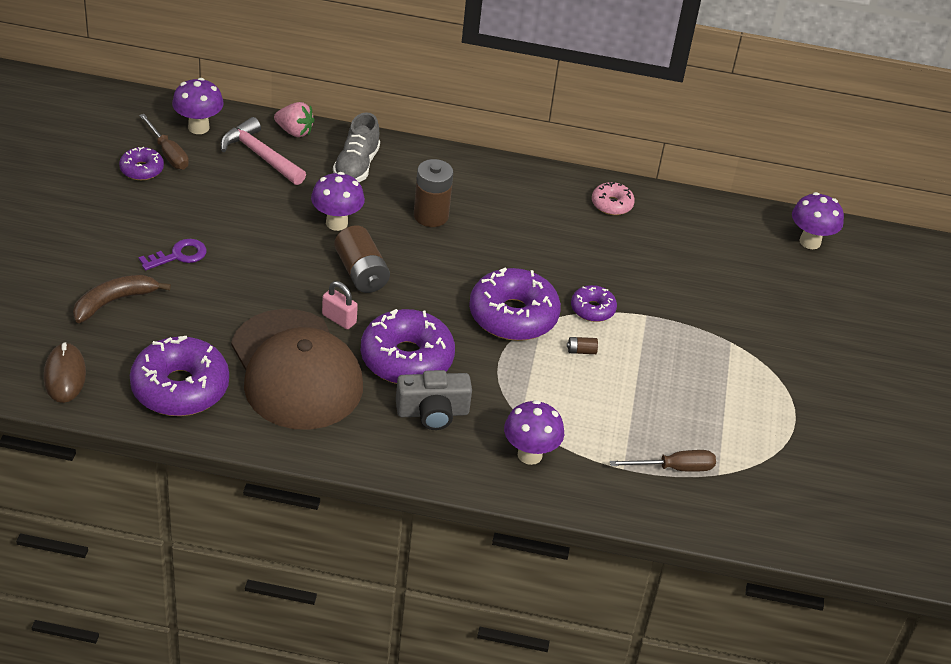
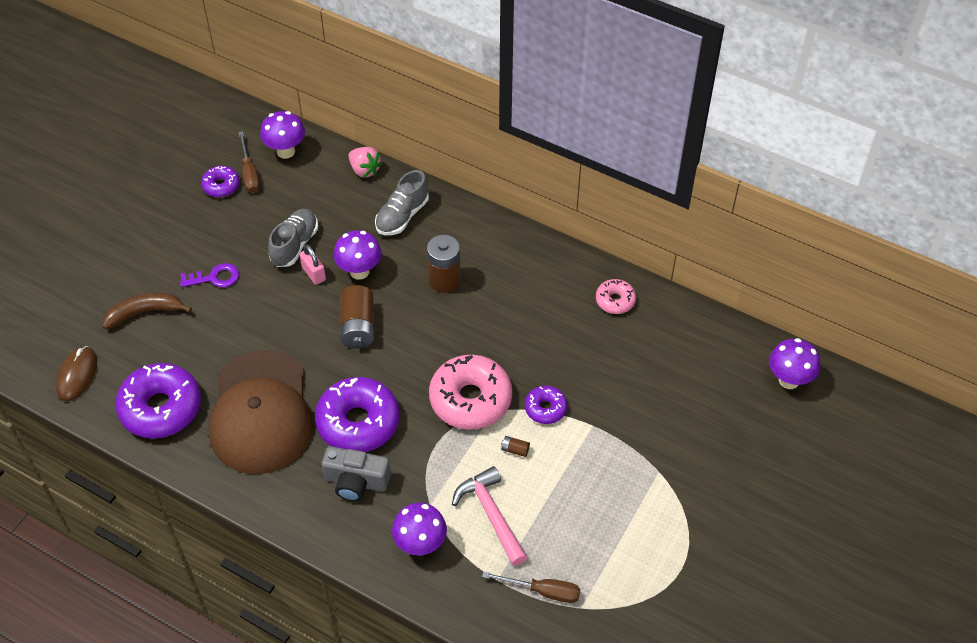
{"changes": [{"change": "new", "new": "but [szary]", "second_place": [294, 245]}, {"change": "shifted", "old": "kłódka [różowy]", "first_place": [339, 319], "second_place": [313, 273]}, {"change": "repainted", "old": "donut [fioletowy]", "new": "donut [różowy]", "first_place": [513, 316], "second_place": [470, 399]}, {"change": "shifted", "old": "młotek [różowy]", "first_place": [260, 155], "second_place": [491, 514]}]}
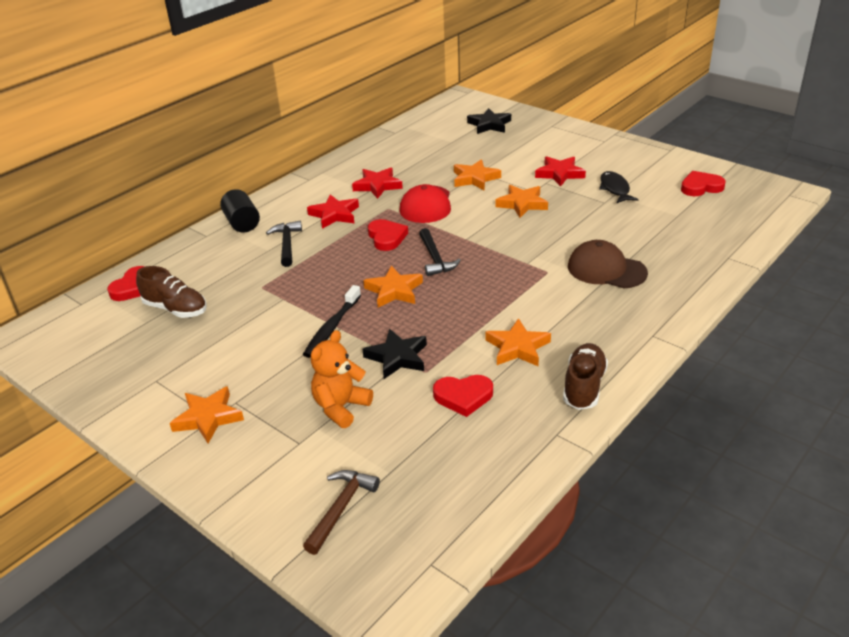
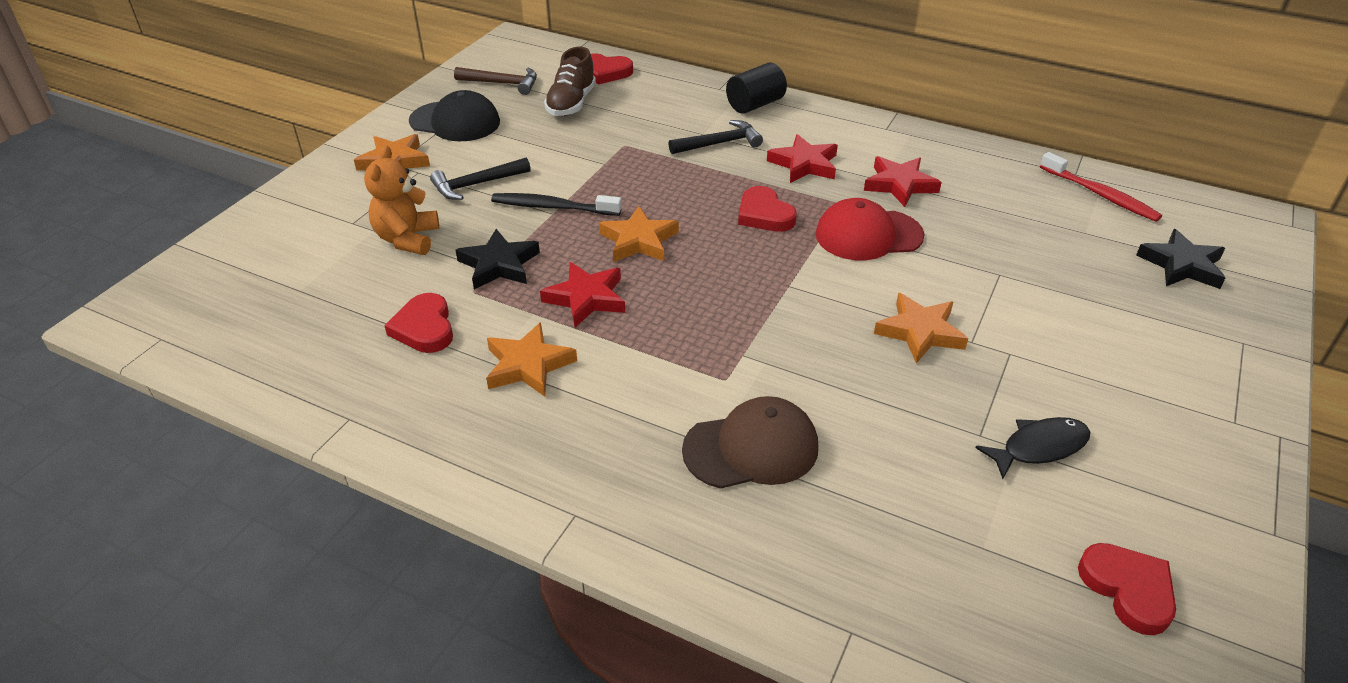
{"changes": [{"change": "rotated", "old": "miś [pomarańczowy]", "first_place": [341, 407], "second_place": [407, 239], "degrees": -105}, {"change": "new", "new": "czapka [czarny]", "second_place": [455, 122]}, {"change": "shifted", "old": "młotek [czarny]", "first_place": [435, 259], "second_place": [476, 184]}, {"change": "shifted", "old": "młotek [brązowy]", "first_place": [341, 509], "second_place": [502, 83]}, {"change": "shifted", "old": "gwiazda [czerwony]", "first_place": [559, 174], "second_place": [586, 298]}, {"change": "rotated", "old": "czapka [brązowy]", "first_place": [606, 270], "second_place": [751, 448], "degrees": 60}, {"change": "rotated", "old": "serce [czerwony]", "first_place": [386, 237], "second_place": [764, 214], "degrees": 90}, {"change": "new", "new": "szczoteczka do zębów [czerwony]", "second_place": [1100, 195]}, {"change": "gone", "old": "gwiazda [pomarańczowy]", "first_place": [475, 178]}, {"change": "gone", "old": "but [brązowy]", "first_place": [584, 387]}]}
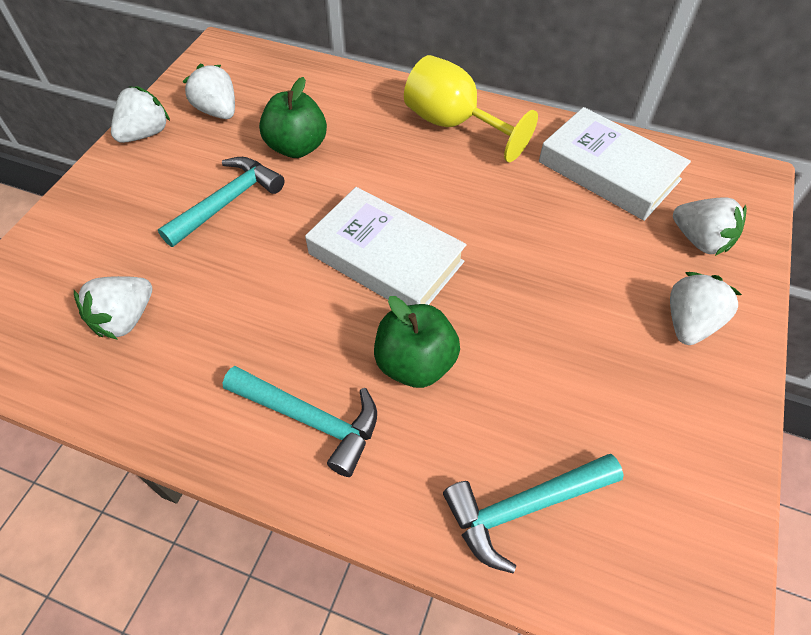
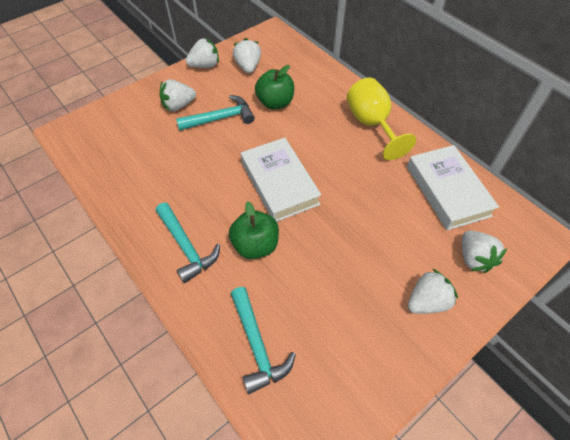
{"changes": [{"change": "shifted", "old": "truskawka [biały]", "first_place": [125, 319], "second_place": [178, 105]}, {"change": "rotated", "old": "młotek [turkusowy]", "first_place": [523, 507], "second_place": [257, 345], "degrees": -120}]}
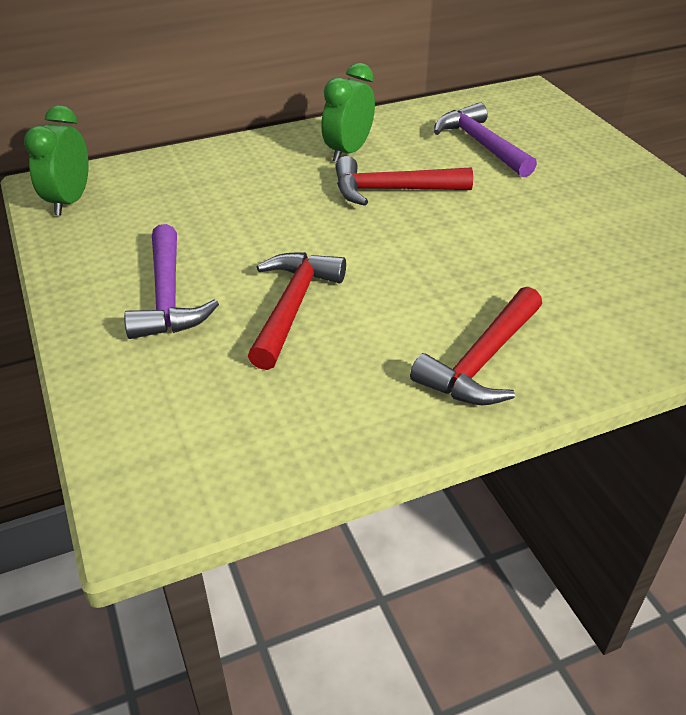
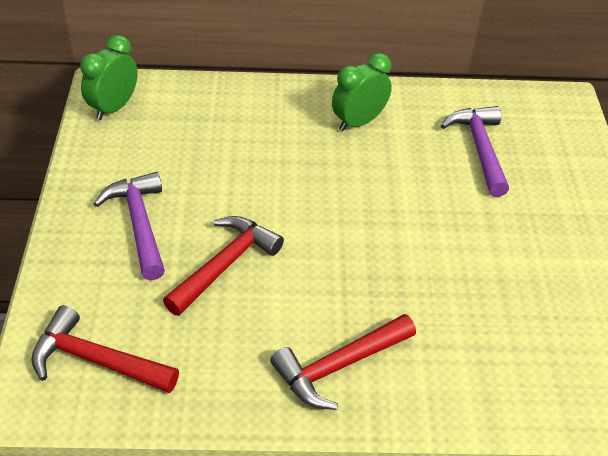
{"changes": [{"change": "shifted", "old": "młotek [czerwony]", "first_place": [392, 190], "second_place": [96, 360]}, {"change": "rotated", "old": "młotek [fioletowy]", "first_place": [168, 297], "second_place": [139, 224], "degrees": 150}]}
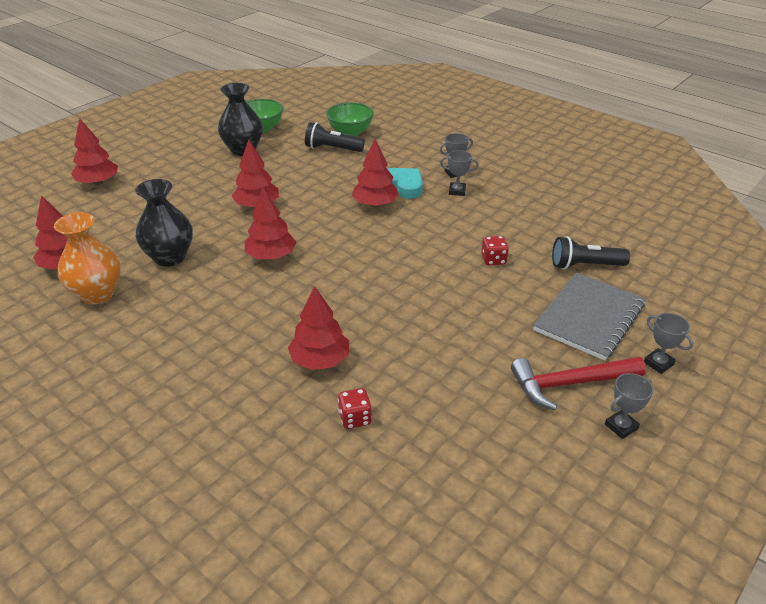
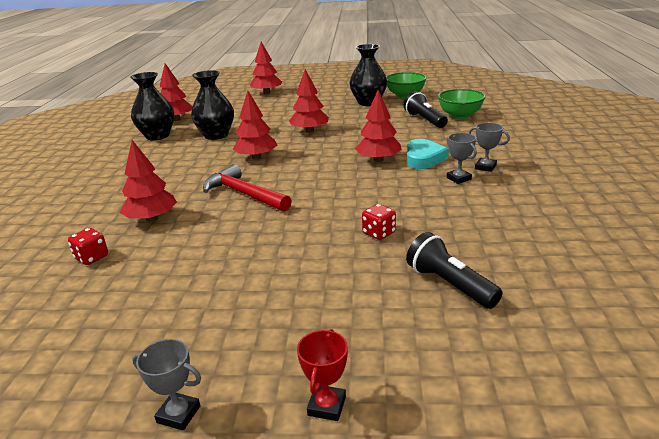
{"changes": [{"change": "repainted", "old": "wazon [pomarańczowy]", "new": "wazon [czarny]", "first_place": [97, 294], "second_place": [157, 136]}, {"change": "shifted", "old": "młotek [czerwony]", "first_place": [570, 384], "second_place": [244, 194]}, {"change": "repainted", "old": "puchar [szary]", "new": "puchar [czerwony]", "first_place": [658, 363], "second_place": [326, 406]}, {"change": "gone", "old": "zeszyt [szary]", "first_place": [589, 317]}]}
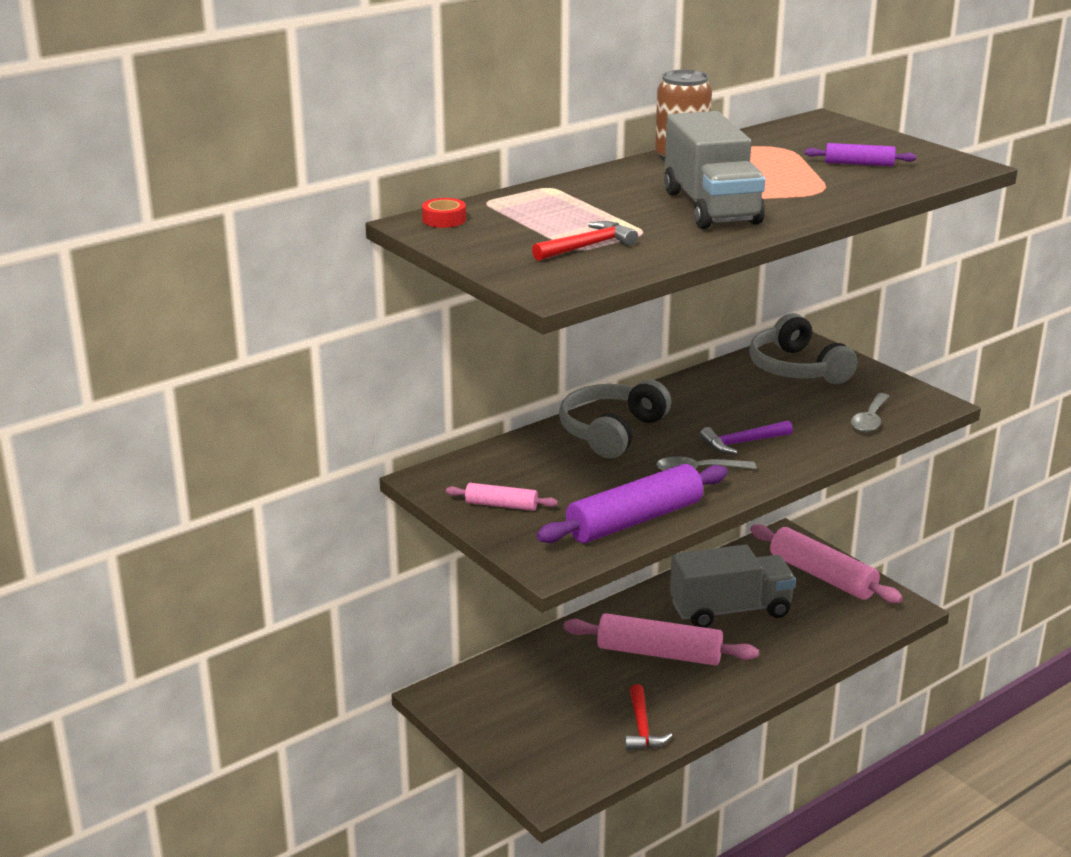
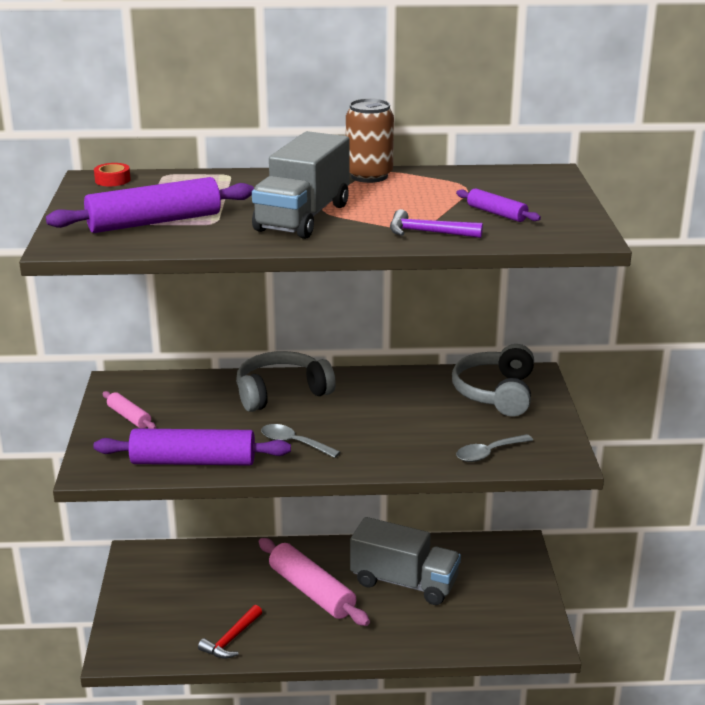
{"changes": [{"change": "swapped", "old": "młotek [czerwony]", "new": "wałek do ciasta [fioletowy]", "first_place": [587, 246], "second_place": [154, 222]}, {"change": "shifted", "old": "młotek [fioletowy]", "first_place": [742, 443], "second_place": [428, 232]}, {"change": "gone", "old": "wałek do ciasta [różowy]", "first_place": [822, 576]}]}
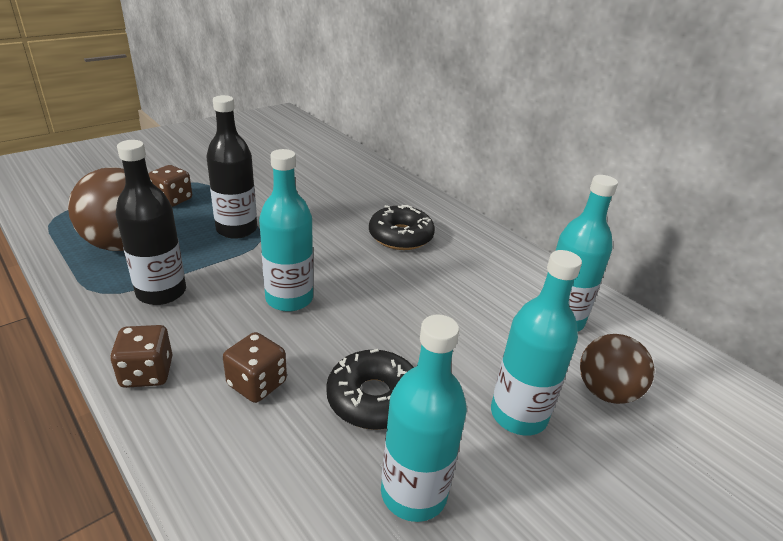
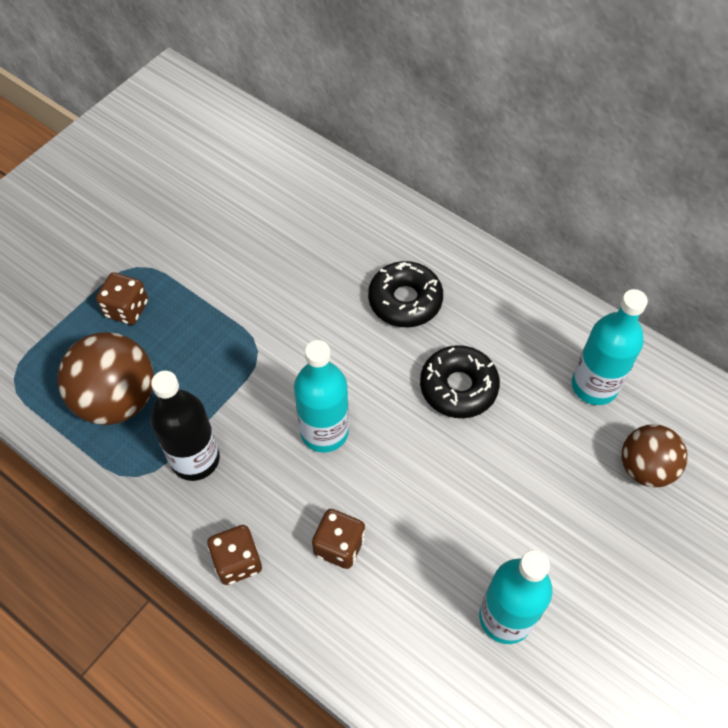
{"changes": [{"change": "shifted", "old": "donut [czarny]", "first_place": [374, 398], "second_place": [458, 387]}, {"change": "gone", "old": "butelka [czarny]", "first_place": [236, 229]}, {"change": "gone", "old": "butelka [turkusowy]", "first_place": [518, 415]}]}
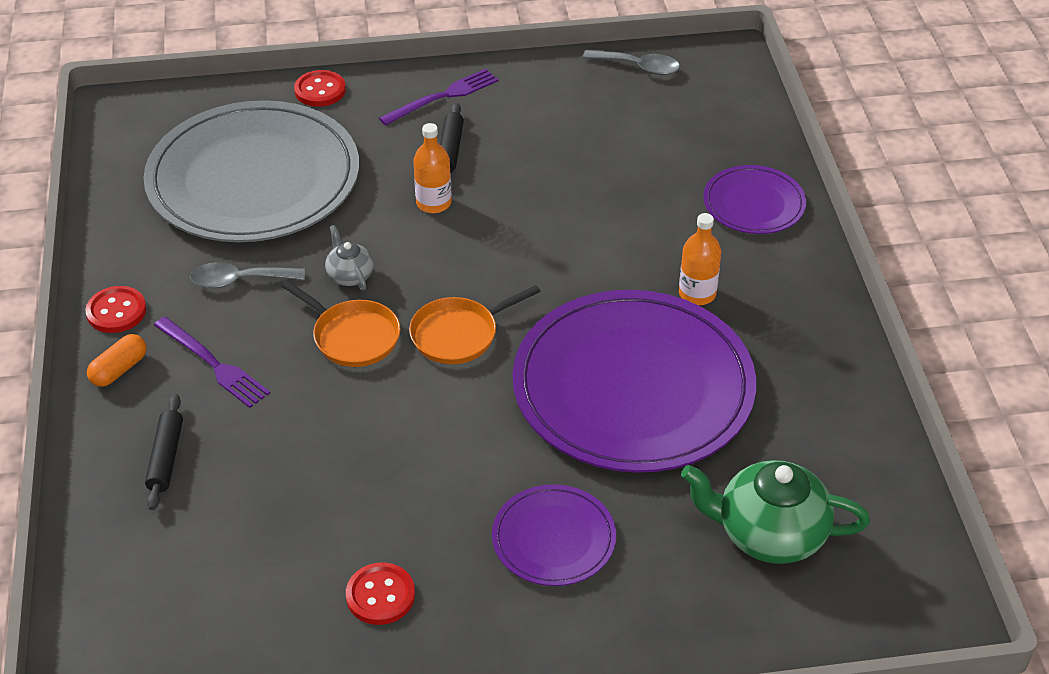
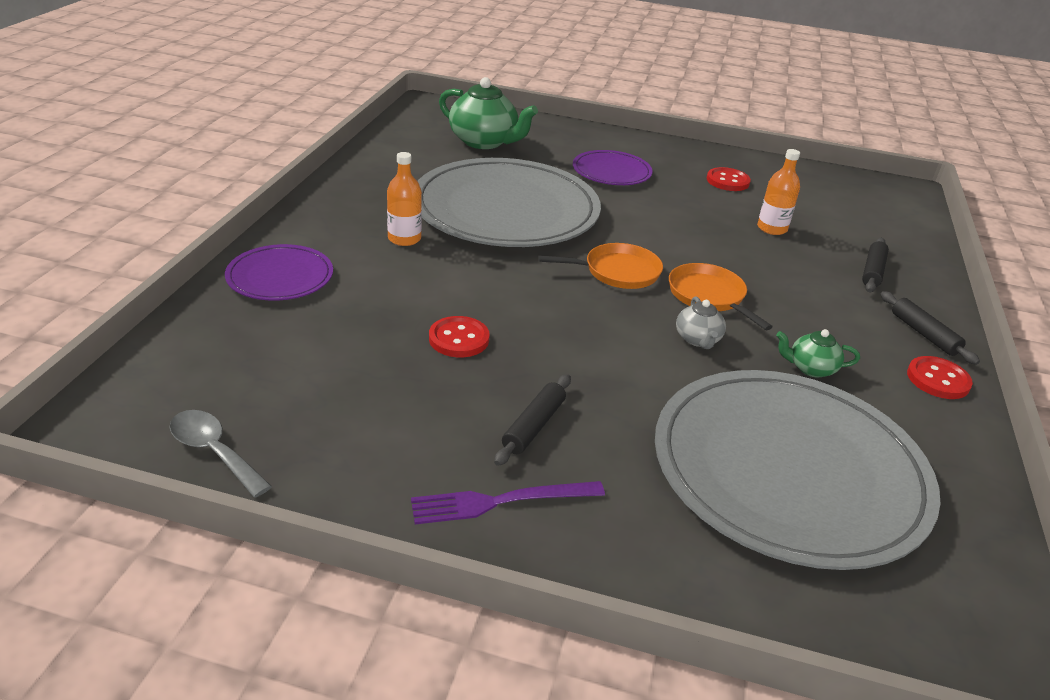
{"changes": [{"change": "repainted", "old": "talerz [fioletowy]", "new": "talerz [szary]", "first_place": [633, 387], "second_place": [506, 210]}, {"change": "shifted", "old": "guzik [czerwony]", "first_place": [320, 90], "second_place": [459, 339]}, {"change": "shifted", "old": "butelka [pomarańczowy]", "first_place": [433, 203], "second_place": [772, 228]}, {"change": "swapped", "old": "łyżka [szary]", "new": "imbryk [zielony]", "first_place": [239, 280], "second_place": [811, 368]}, {"change": "swapped", "old": "kapsułka [pomarańczowy]", "new": "wałek do ciasta [czarny]", "first_place": [119, 369], "second_place": [923, 334]}, {"change": "gone", "old": "widelec [fioletowy]", "first_place": [213, 364]}]}
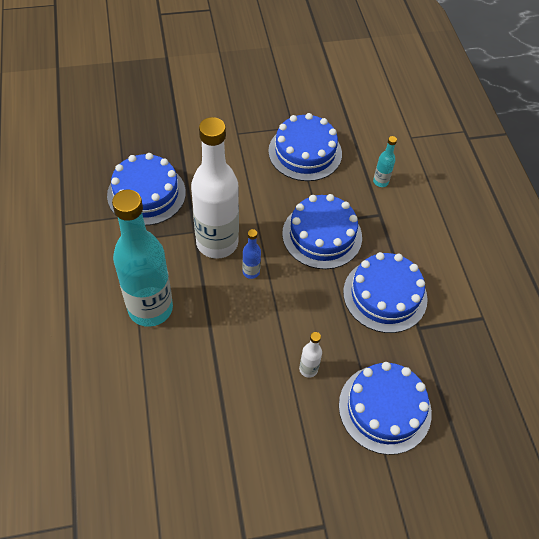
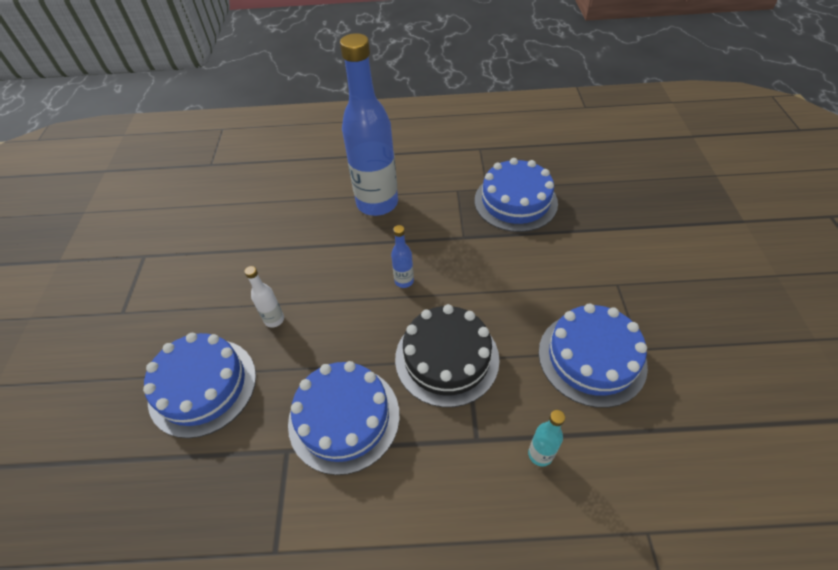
{"changes": [{"change": "repainted", "old": "butelka [turkusowy]", "new": "butelka [niebieski]", "first_place": [150, 308], "second_place": [377, 203]}, {"change": "repainted", "old": "tort [niebieski]", "new": "tort [czarny]", "first_place": [322, 235], "second_place": [447, 358]}, {"change": "gone", "old": "butelka [biały]", "first_place": [217, 243]}]}
